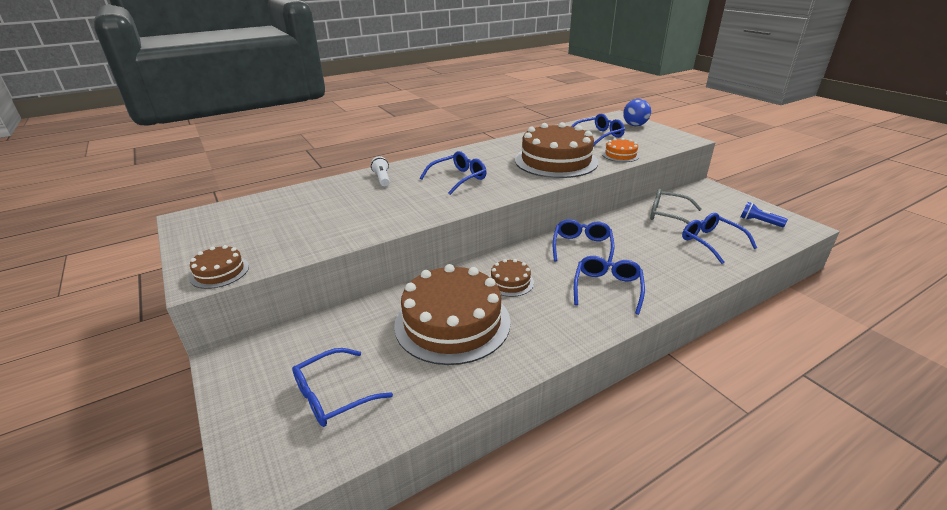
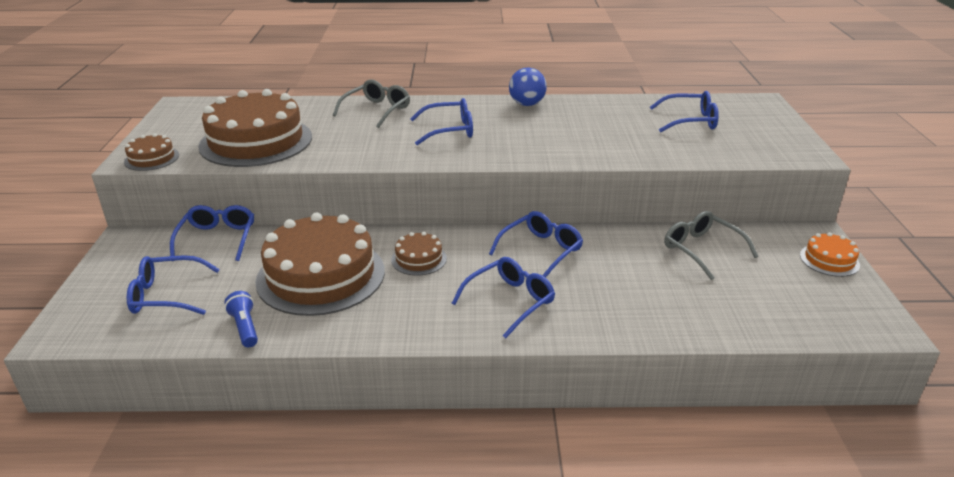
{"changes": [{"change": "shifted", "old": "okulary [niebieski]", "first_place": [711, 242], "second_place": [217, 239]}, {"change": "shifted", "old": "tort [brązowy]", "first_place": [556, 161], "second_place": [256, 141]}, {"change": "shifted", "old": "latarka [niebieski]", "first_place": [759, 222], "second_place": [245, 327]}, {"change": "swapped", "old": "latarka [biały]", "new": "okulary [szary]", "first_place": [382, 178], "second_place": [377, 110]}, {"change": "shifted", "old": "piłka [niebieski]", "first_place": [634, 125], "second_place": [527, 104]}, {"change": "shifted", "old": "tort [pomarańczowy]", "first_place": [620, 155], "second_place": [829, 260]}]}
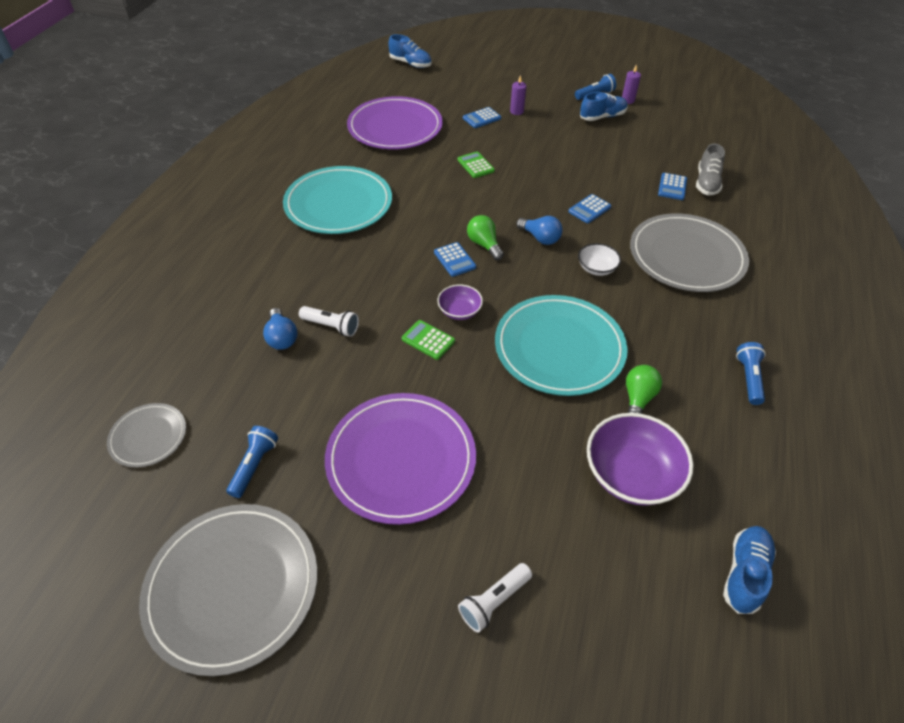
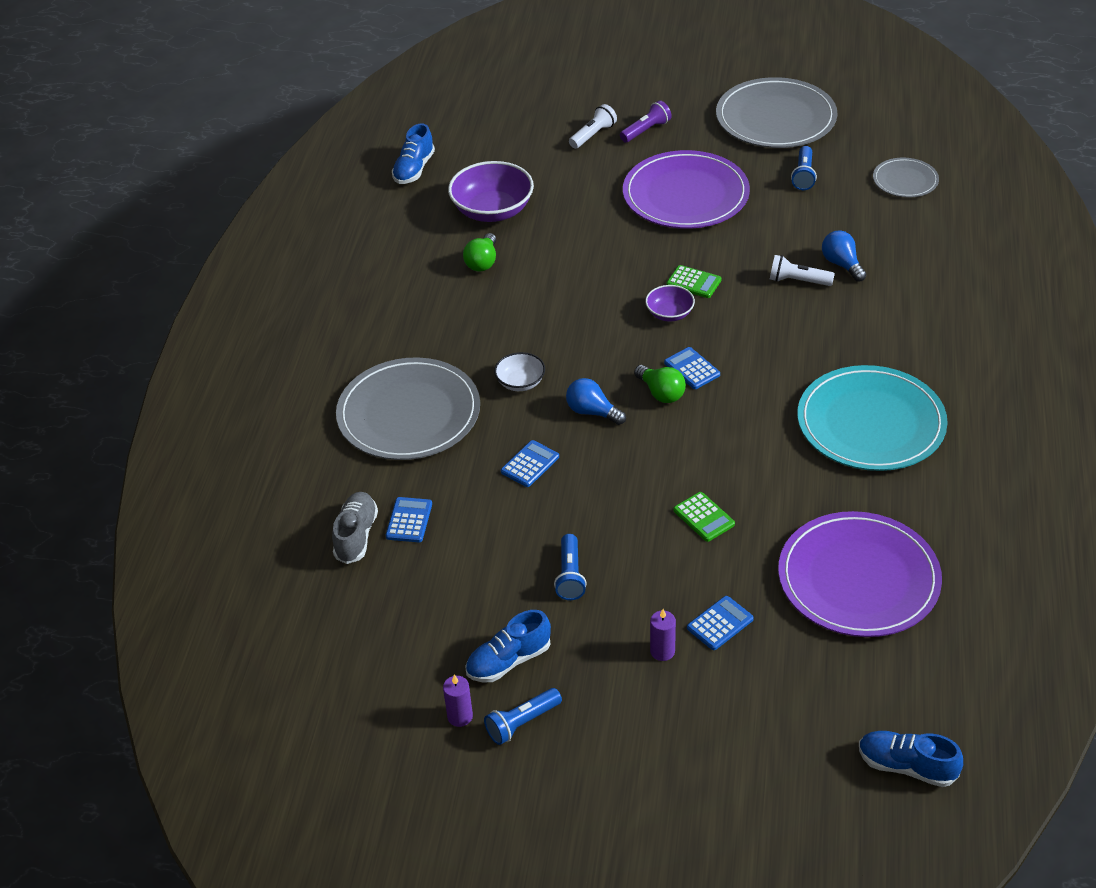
{"changes": [{"change": "shifted", "old": "latarka [niebieski]", "first_place": [748, 378], "second_place": [570, 576]}, {"change": "new", "new": "latarka [fioletowy]", "second_place": [646, 130]}, {"change": "gone", "old": "talerz [turkusowy]", "first_place": [559, 348]}]}
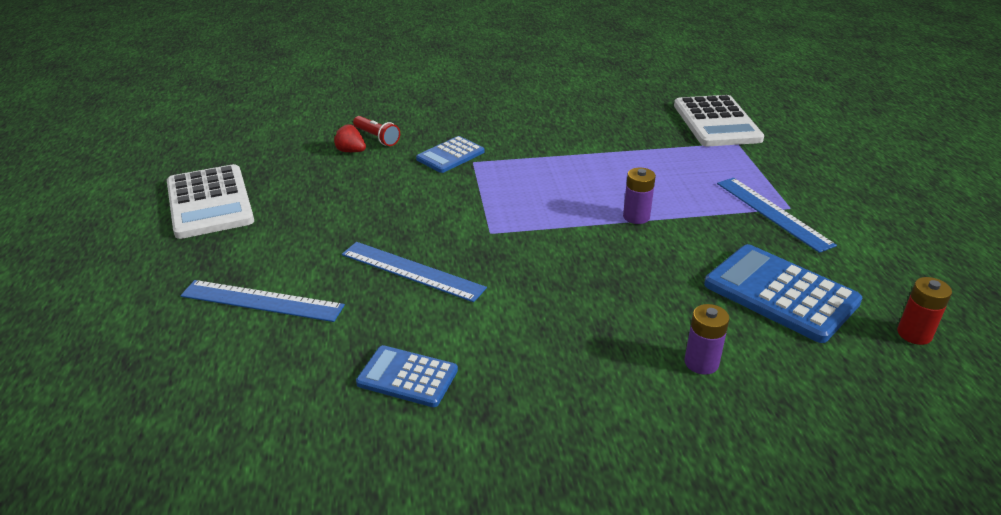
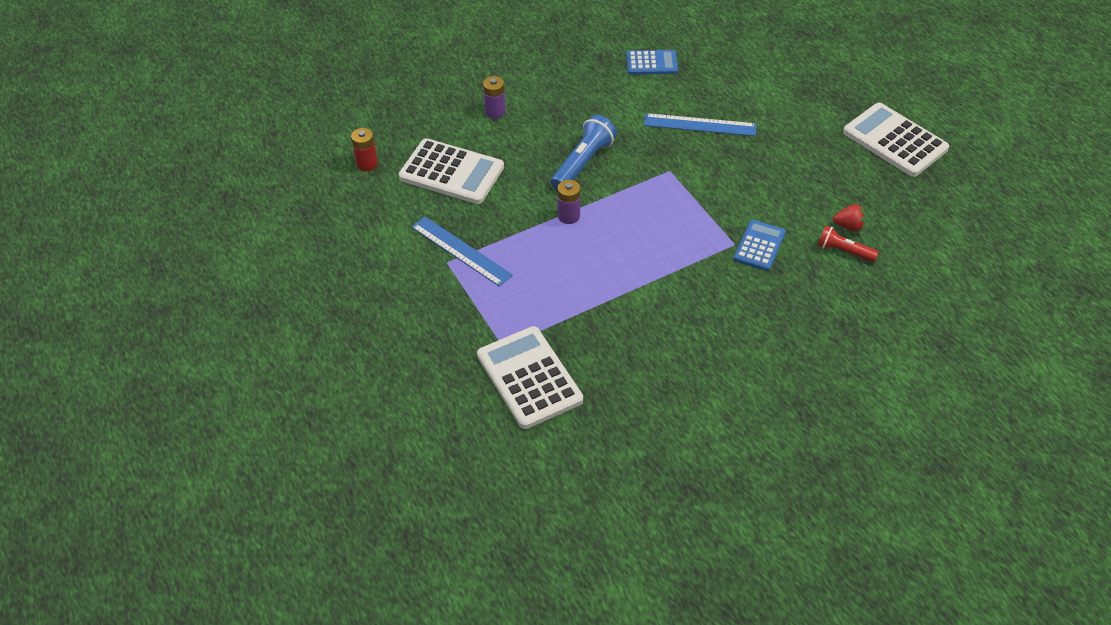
{"changes": [{"change": "repainted", "old": "kalkulator [niebieski]", "new": "kalkulator [biały]", "first_place": [781, 293], "second_place": [451, 172]}, {"change": "new", "new": "latarka [niebieski]", "second_place": [583, 163]}, {"change": "gone", "old": "linijka [niebieski]", "first_place": [262, 301]}]}
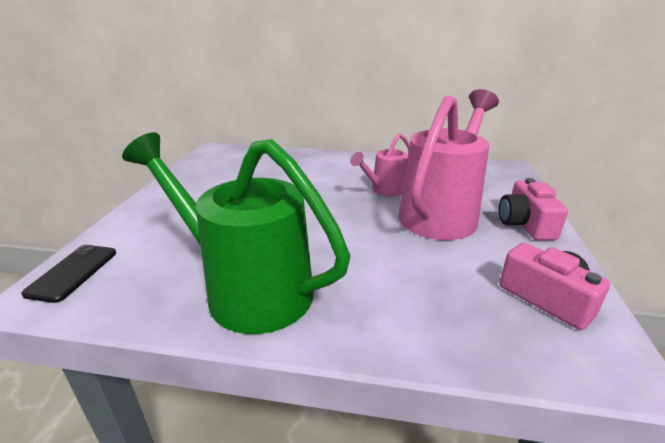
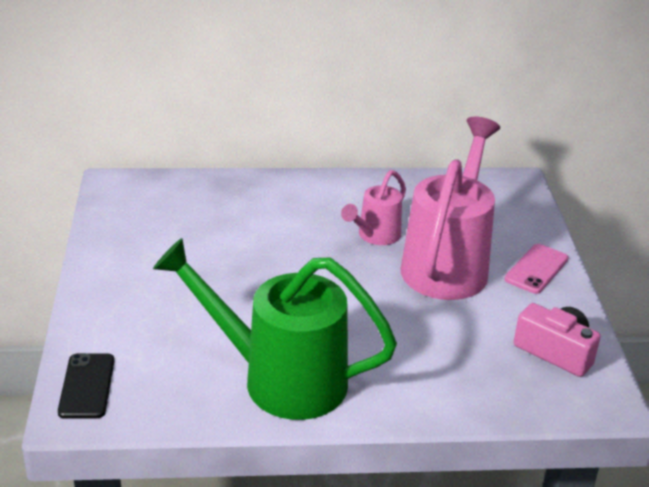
{"changes": [{"change": "swapped", "old": "aparat fotograficzny [różowy]", "new": "telefon [różowy]", "first_place": [525, 224], "second_place": [536, 269]}]}
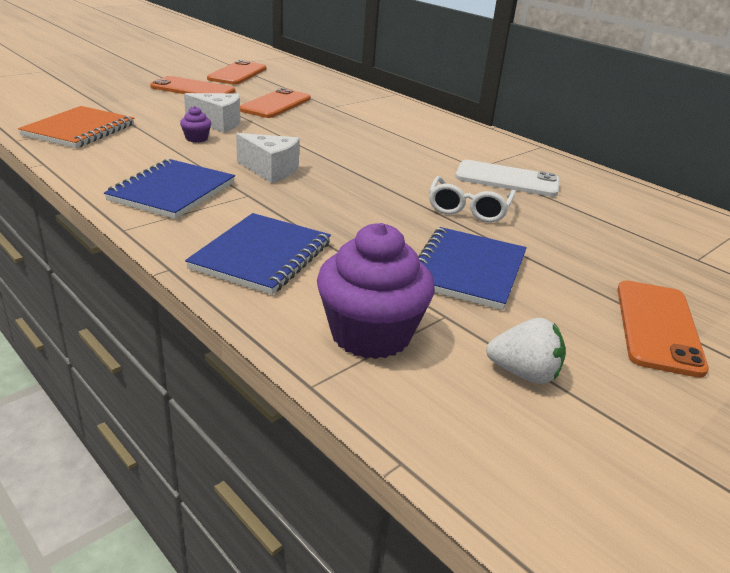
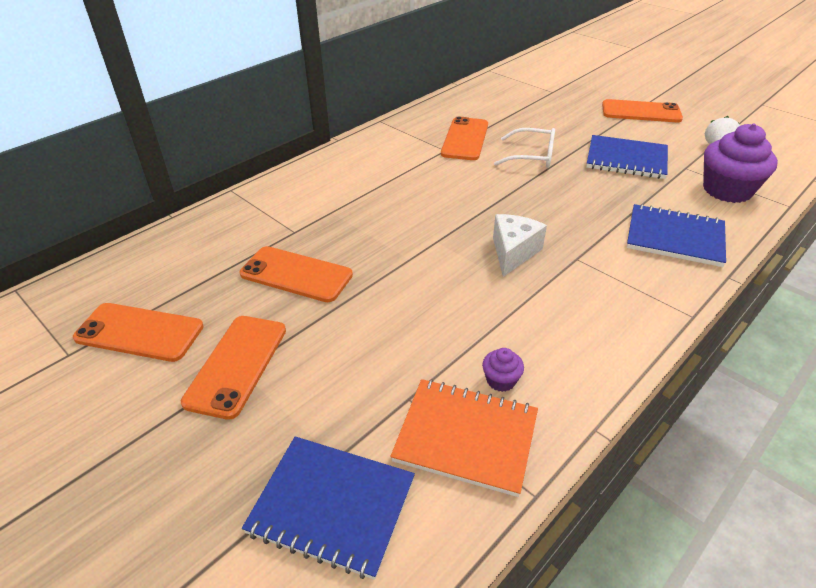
{"changes": [{"change": "shifted", "old": "zeszyt [niebieski]", "first_place": [172, 191], "second_place": [332, 506]}, {"change": "repainted", "old": "telefon [biały]", "new": "telefon [pomarańczowy]", "first_place": [507, 179], "second_place": [465, 139]}, {"change": "shifted", "old": "muffinka [fioletowy]", "first_place": [196, 138], "second_place": [501, 380]}, {"change": "gone", "old": "ser [biały]", "first_place": [218, 123]}]}
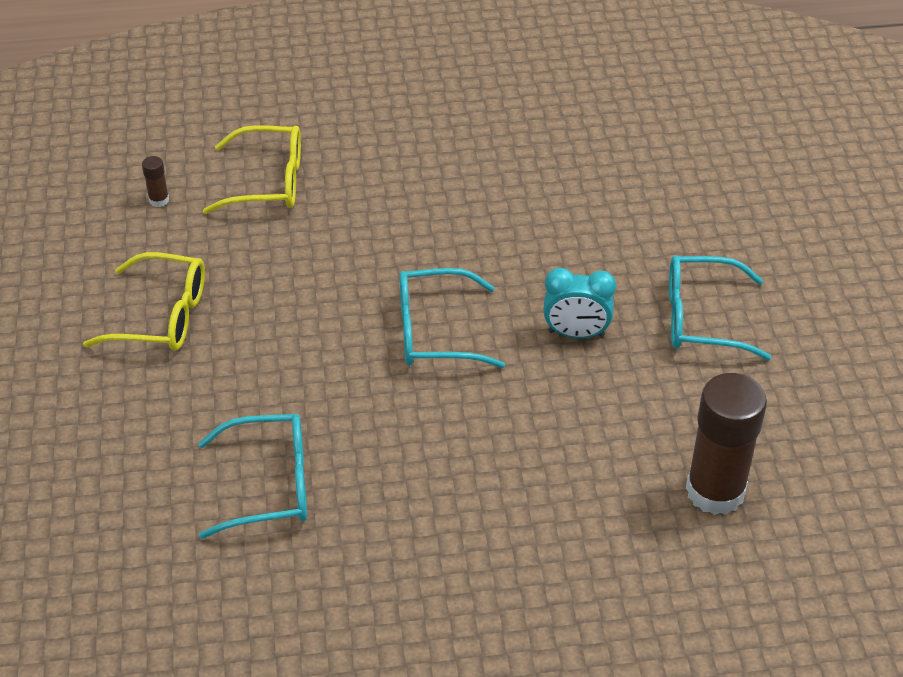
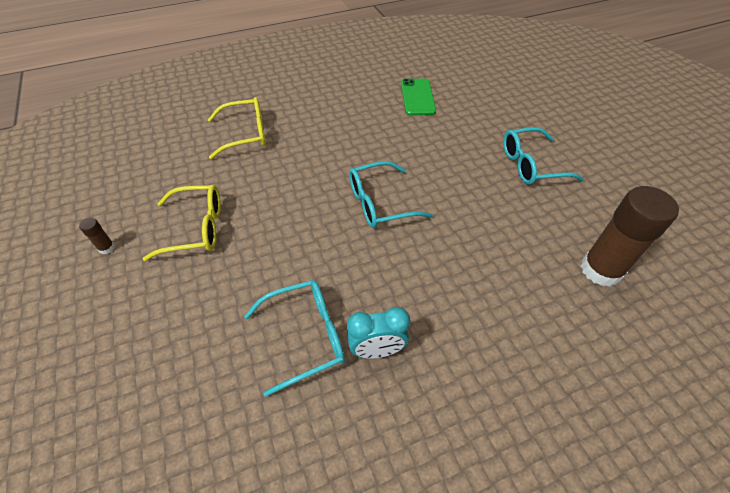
{"changes": [{"change": "shifted", "old": "klej w sztyfcie [brązowy]", "first_place": [159, 200], "second_place": [107, 248]}, {"change": "shifted", "old": "budzik [turkusowy]", "first_place": [576, 333], "second_place": [377, 350]}, {"change": "new", "new": "telefon [zielony]", "second_place": [417, 97]}]}
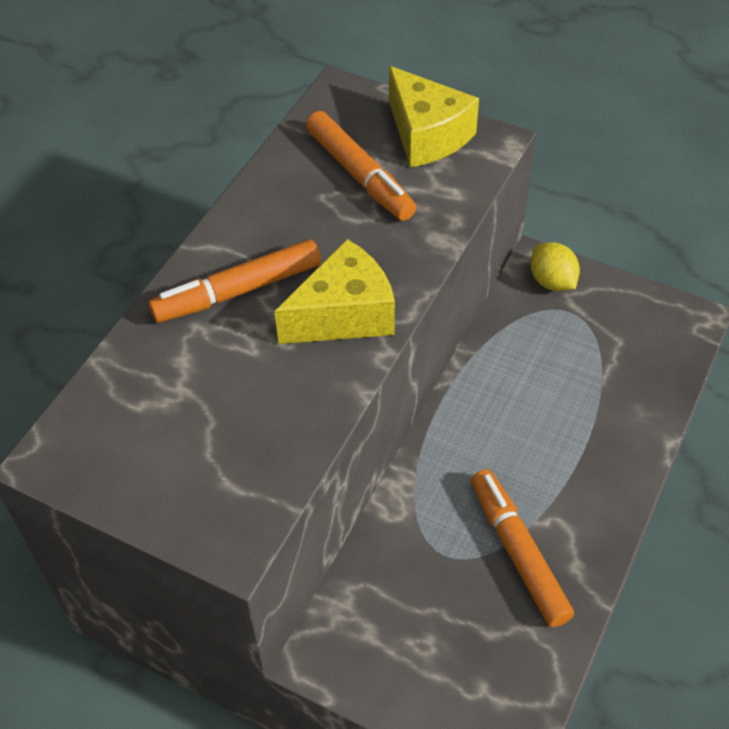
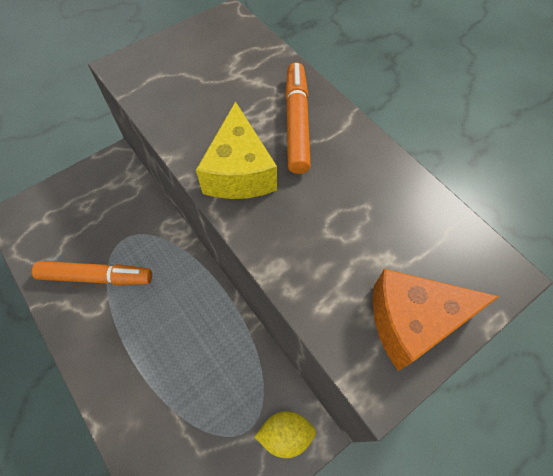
{"changes": [{"change": "repainted", "old": "ser [żółty]", "new": "ser [pomarańczowy]", "first_place": [426, 135], "second_place": [412, 321]}, {"change": "gone", "old": "flamaster [pomarańczowy]", "first_place": [359, 175]}]}
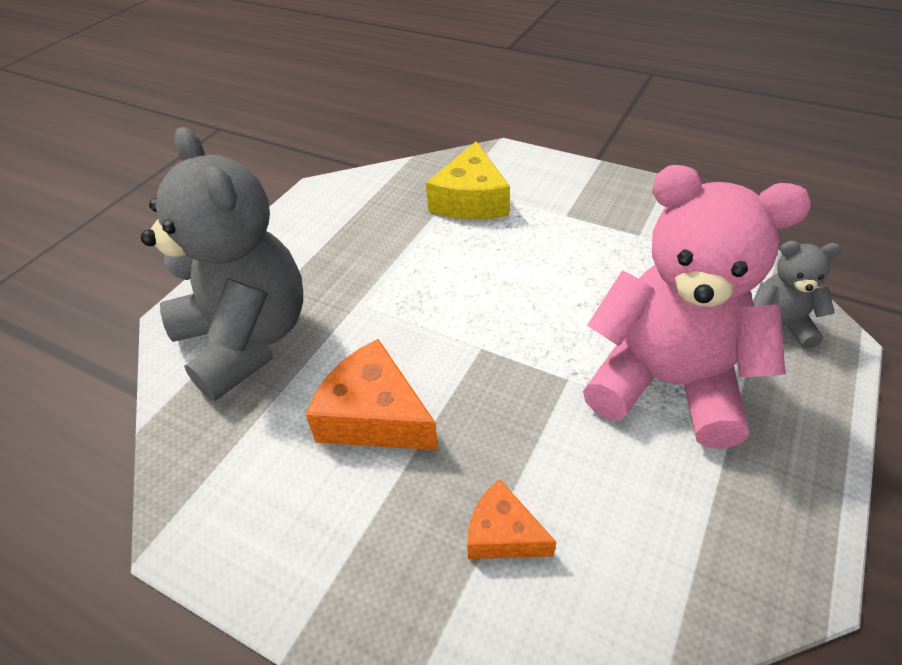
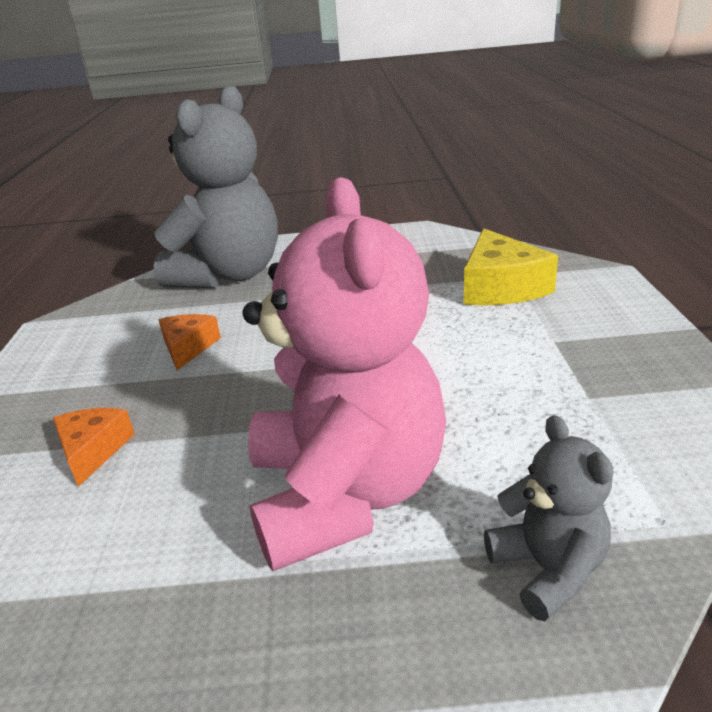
{"changes": [{"change": "scaled", "old": "ser [pomarańczowy]", "first_place": [374, 415], "second_place": [188, 347], "factor": 0.6}, {"change": "rotated", "old": "ser [żółty]", "first_place": [470, 200], "second_place": [501, 287], "degrees": -75}]}
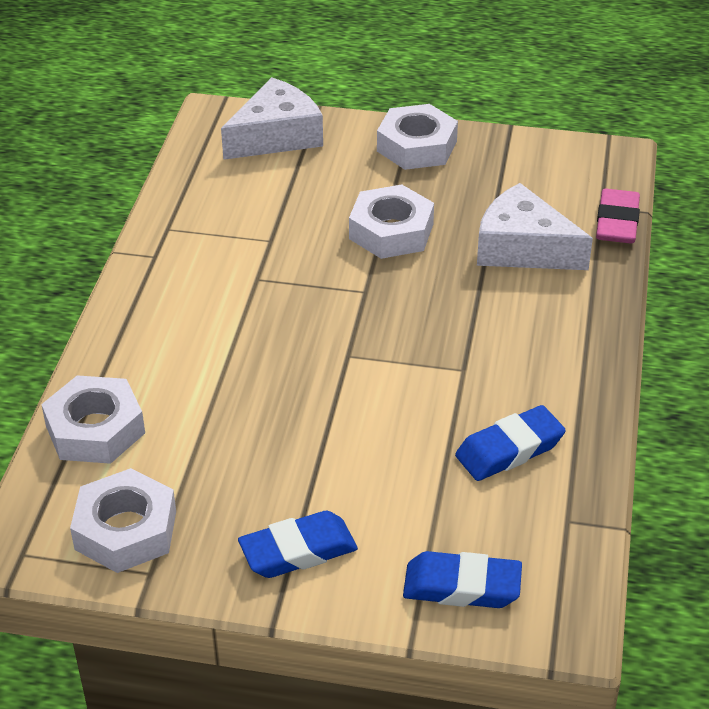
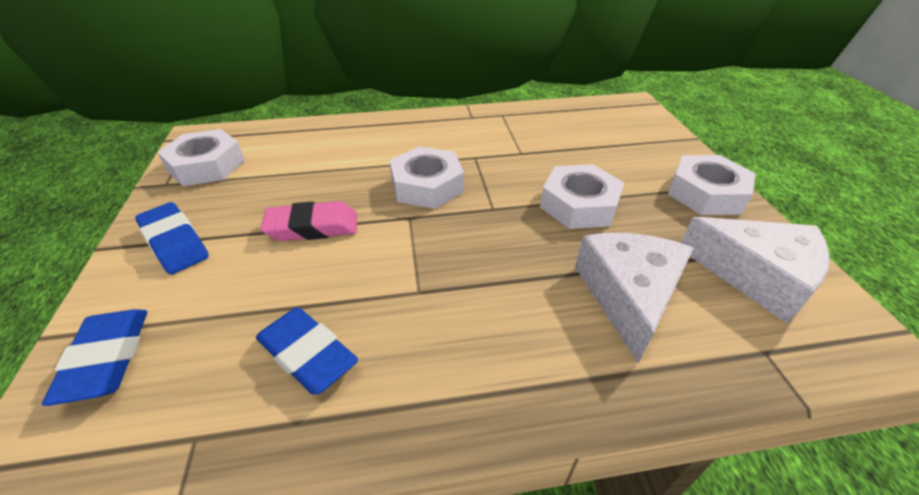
{"changes": [{"change": "shifted", "old": "gumka do mazania [różowy]", "first_place": [617, 222], "second_place": [312, 227]}, {"change": "shifted", "old": "nakrętka [biały]", "first_place": [95, 429], "second_place": [427, 185]}, {"change": "shifted", "old": "ser [biały]", "first_place": [276, 136], "second_place": [756, 275]}]}
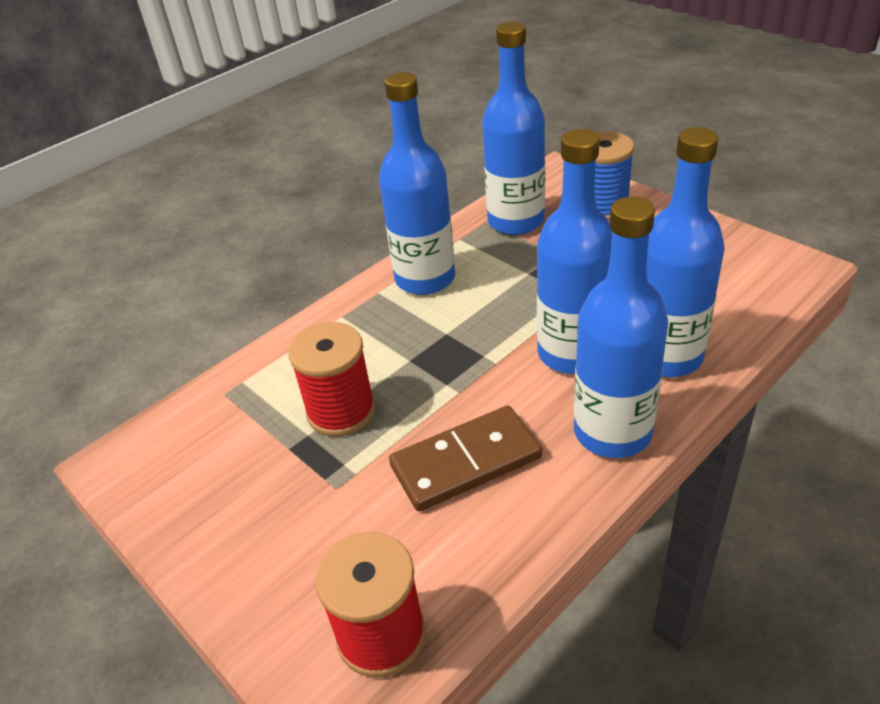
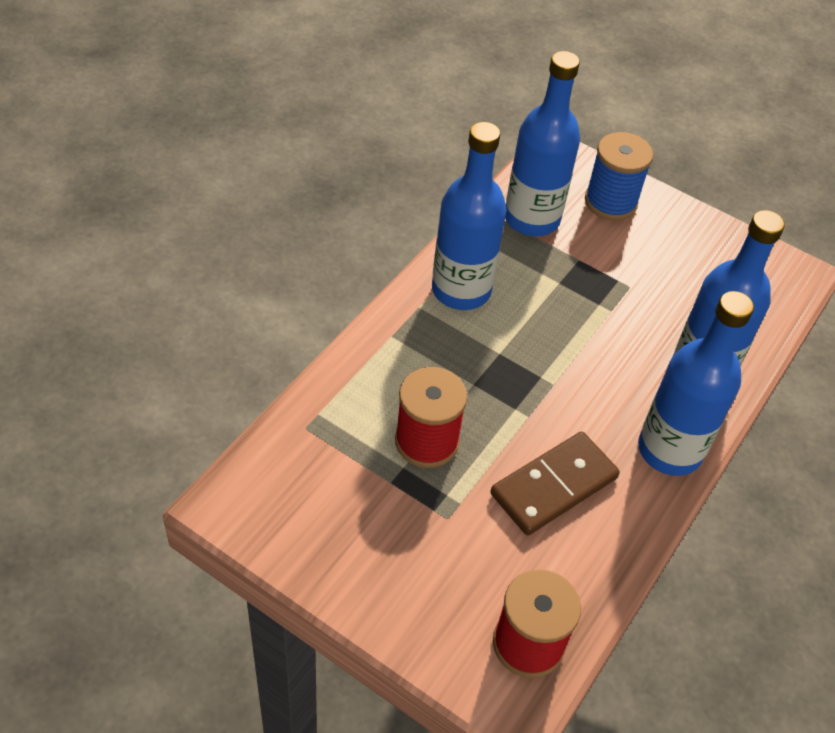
{"changes": [{"change": "gone", "old": "butelka [niebieski]", "first_place": [572, 353]}]}
